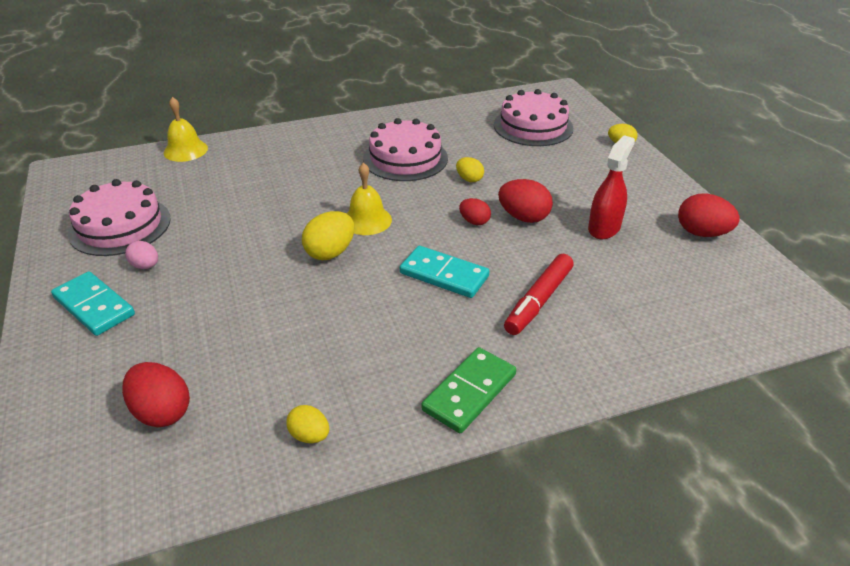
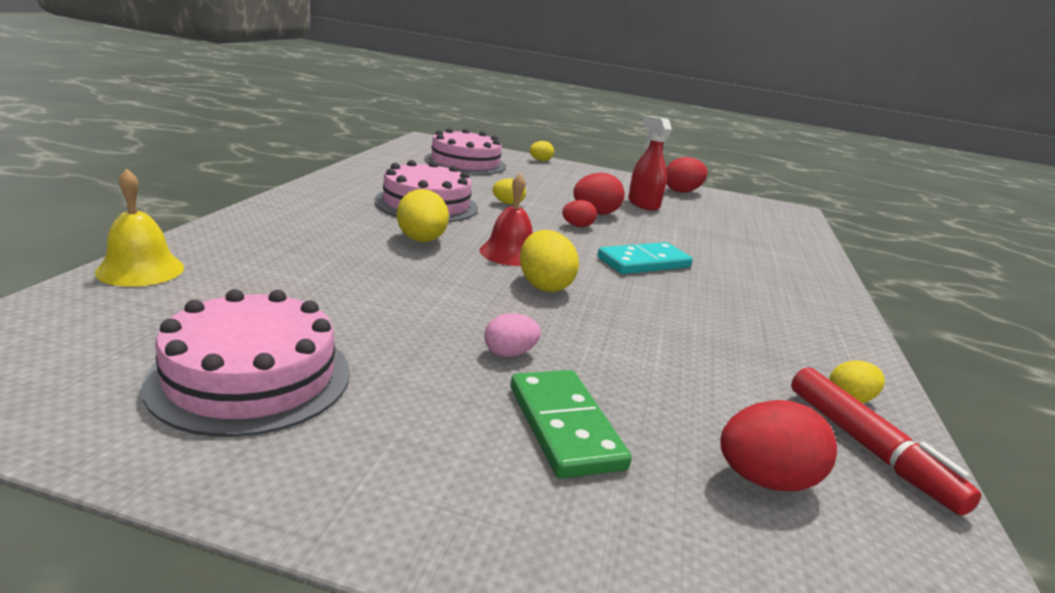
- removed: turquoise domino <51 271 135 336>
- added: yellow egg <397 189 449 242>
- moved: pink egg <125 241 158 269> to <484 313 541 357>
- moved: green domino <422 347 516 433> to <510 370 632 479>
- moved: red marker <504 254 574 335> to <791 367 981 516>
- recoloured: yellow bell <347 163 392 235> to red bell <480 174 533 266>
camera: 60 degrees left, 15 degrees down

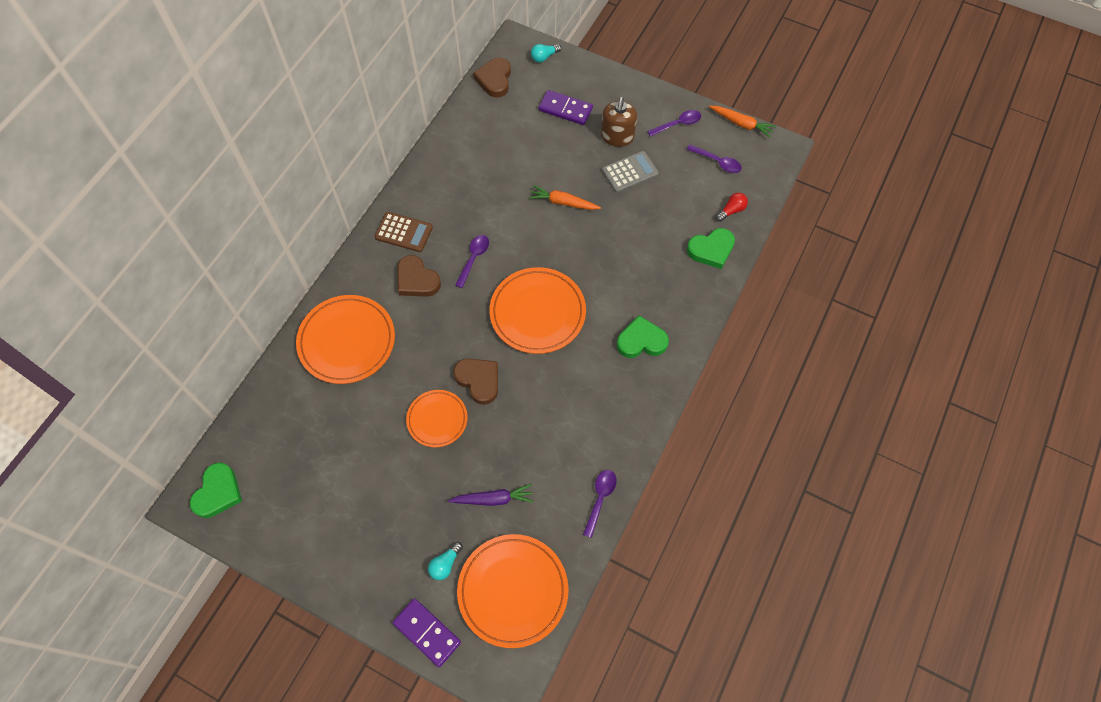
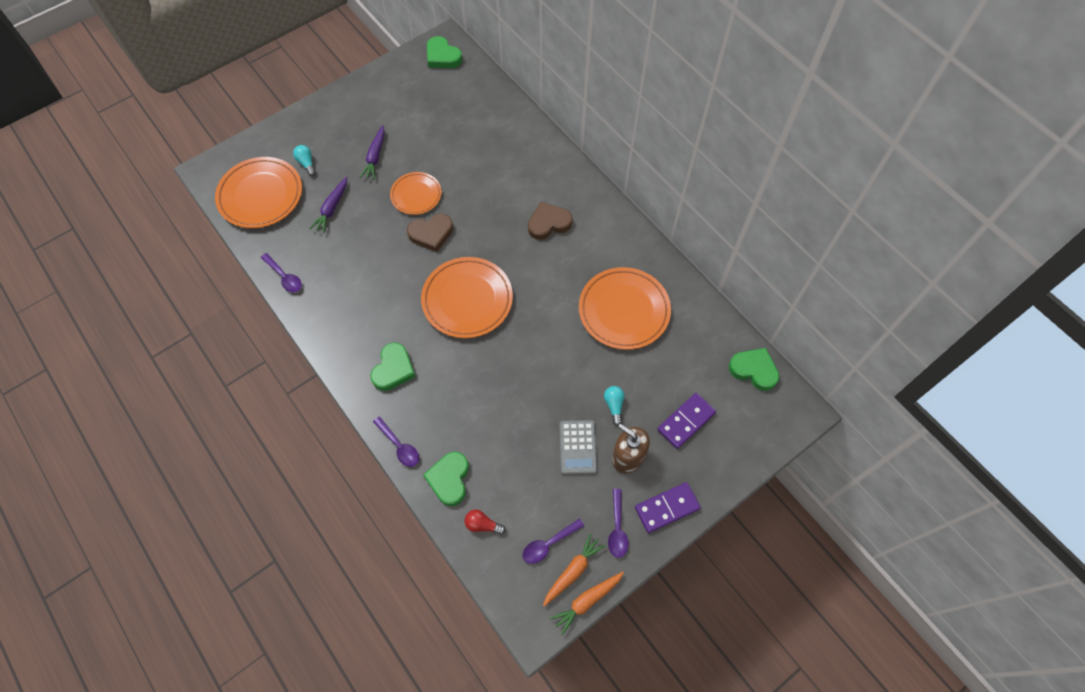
- removed: brown calculator <374 212 433 252>
- added: purple carrot <360 125 385 180>
- moved: orange plate <296 295 395 384> to <579 267 671 350>
- moved: purple domino <392 598 461 667> to <635 482 701 533>
- moved: purple spoon <455 235 489 288> to <373 417 419 467>
- moved: orange carrot <529 185 601 210> to <543 533 605 606>
- moved: turquoise light bulb <531 44 561 62> to <604 386 624 426>
- recoloured: brown heart <473 57 511 98> to green heart <729 348 779 391>
- turned: red light bulb <716 193 748 222> = <465 510 506 535> 120 degrees clockwise
camera: 115 degrees right, 0 degrees up

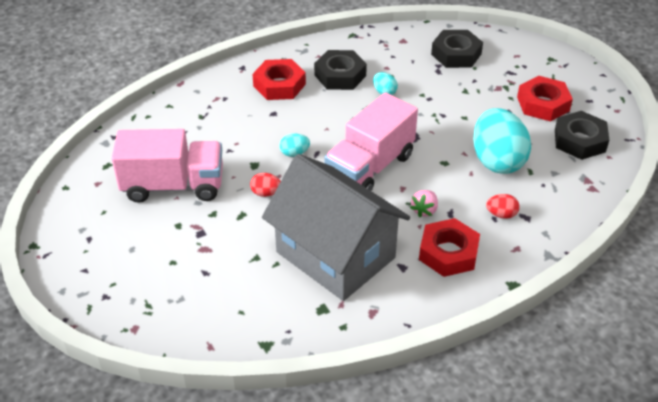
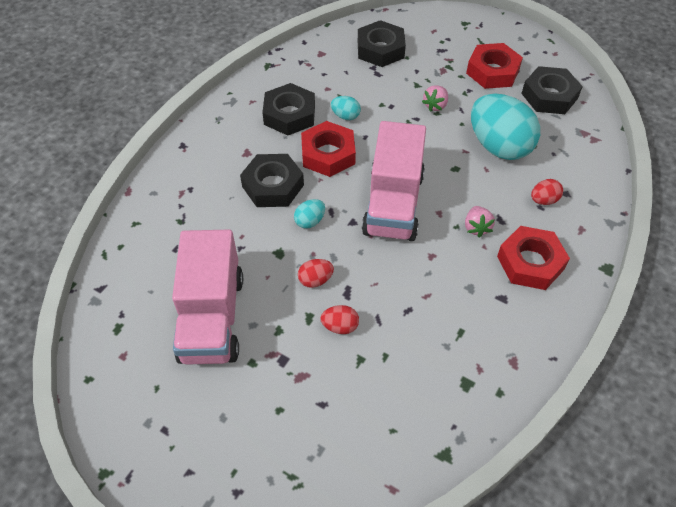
- removed: grey house <262 154 410 301>
- added: black nut <240 154 304 207>
- added: red egg <320 305 359 334>
- added: pink strawberry <422 85 448 112>
- moved: red nut <252 59 306 100> to <301 121 356 177>
- turned: pink truck <112 129 223 203> = <172 230 243 365> 120 degrees clockwise
camera: 30 degrees left, 10 degrees up

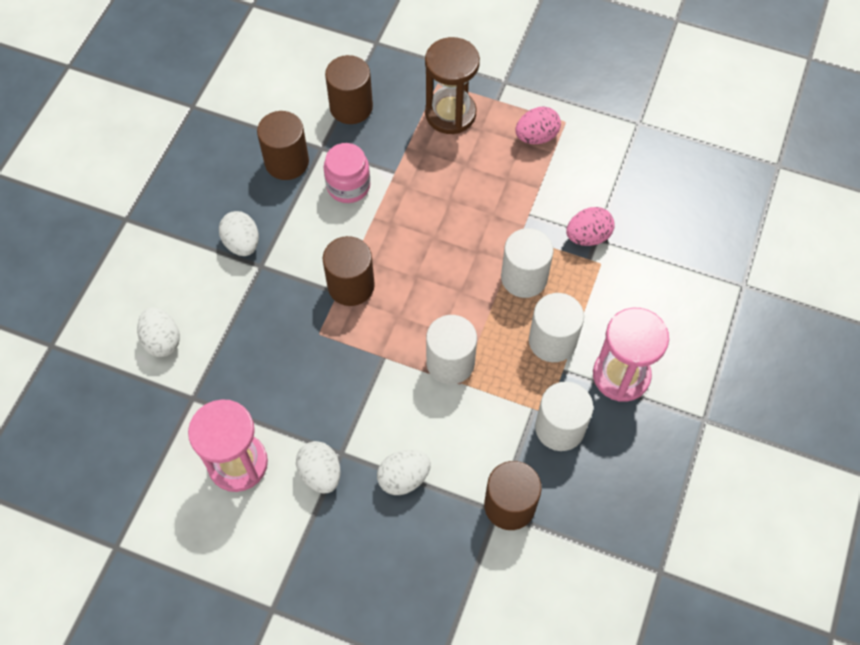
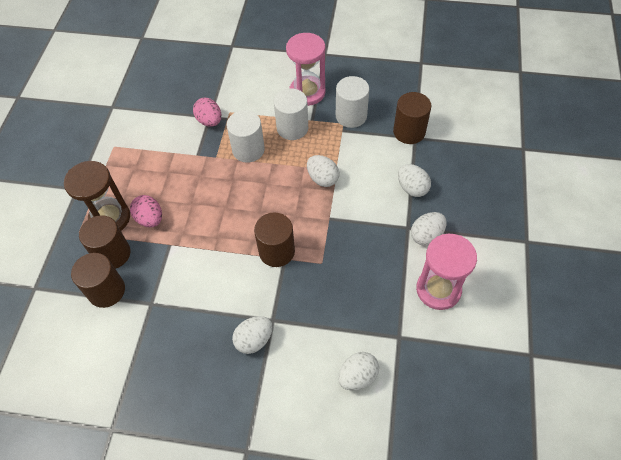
- removed: pink jar <324 143 370 203>
- moved: brown cylinder <257 111 309 180> to <79 215 130 269>
- moved: pink egg <516 106 561 144> to <130 195 162 227>
- replaced: white cylinder <426 315 477 384> to white egg <307 155 339 187>
camera: 100 degrees left, 5 degrees down

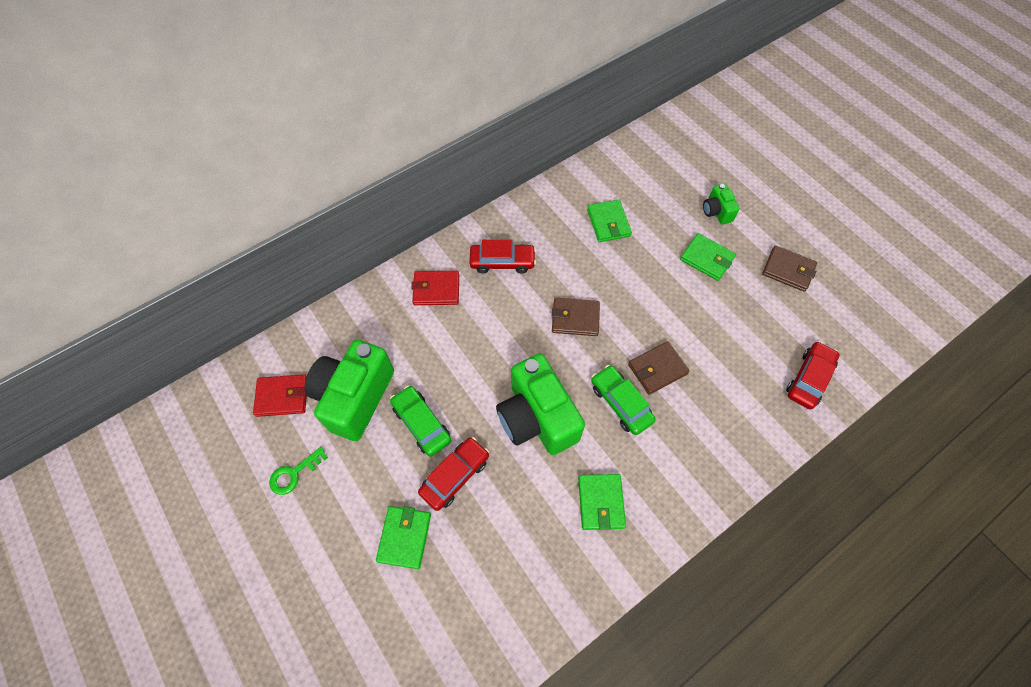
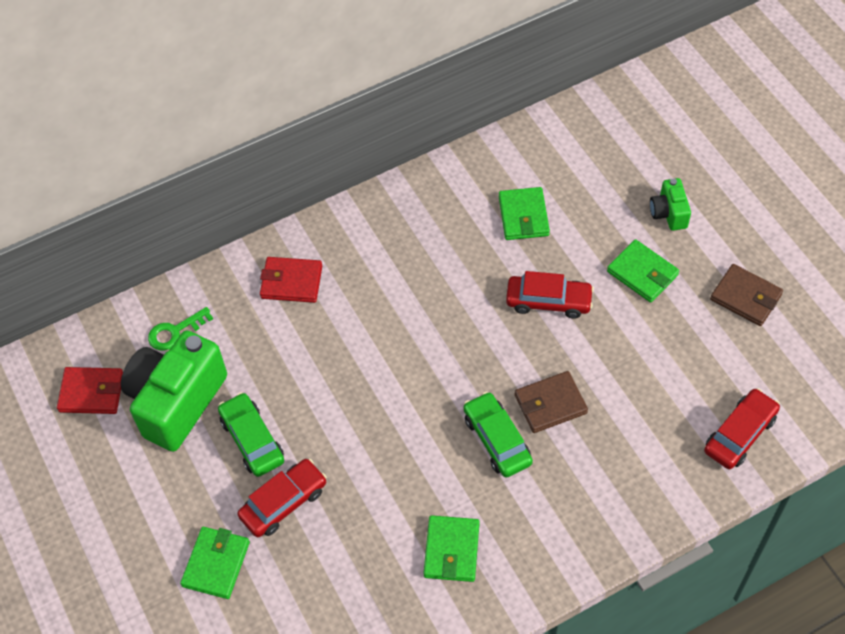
- removed: green camera <496 353 585 455>
- removed: brown wallet <552 298 600 336>
- moved: green key <269 447 328 495> to <148 307 213 351>
- moved: red car <470 240 536 274> to <506 271 594 319>
camera: 10 degrees right, 5 degrees down

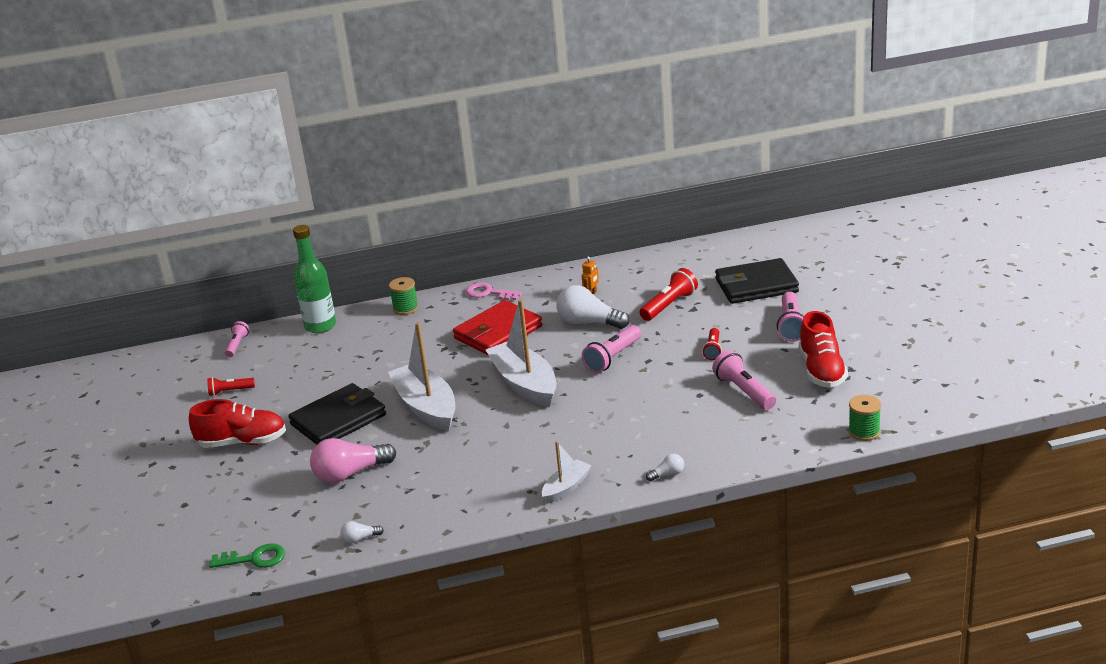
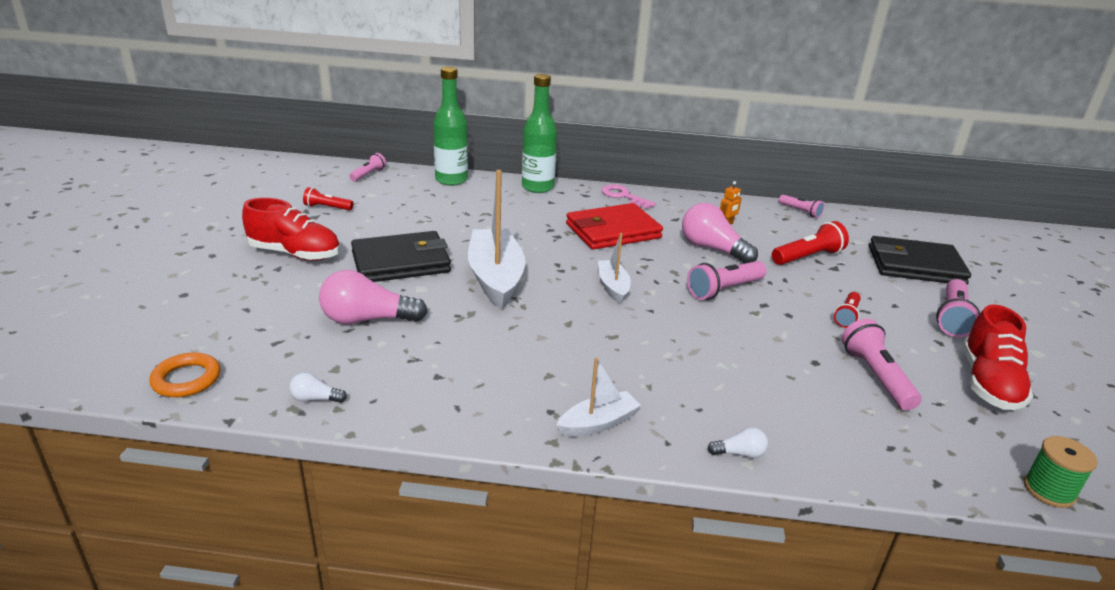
- added: pink flashlight <779 195 825 218>
- replaced: green key <209 543 285 568> to orange ring <149 353 220 397>
- replaced: green spool <389 277 419 315> to green bottle <522 74 557 193>
- recoloured: white light bulb <557 285 629 329> to pink light bulb <682 203 758 264>
- resized: white boat <486 299 556 407> = <598 233 631 304> x0.53
camera: 15 degrees right, 0 degrees up

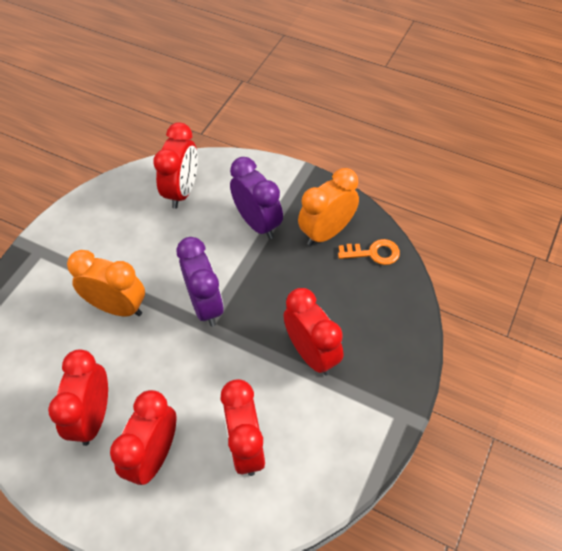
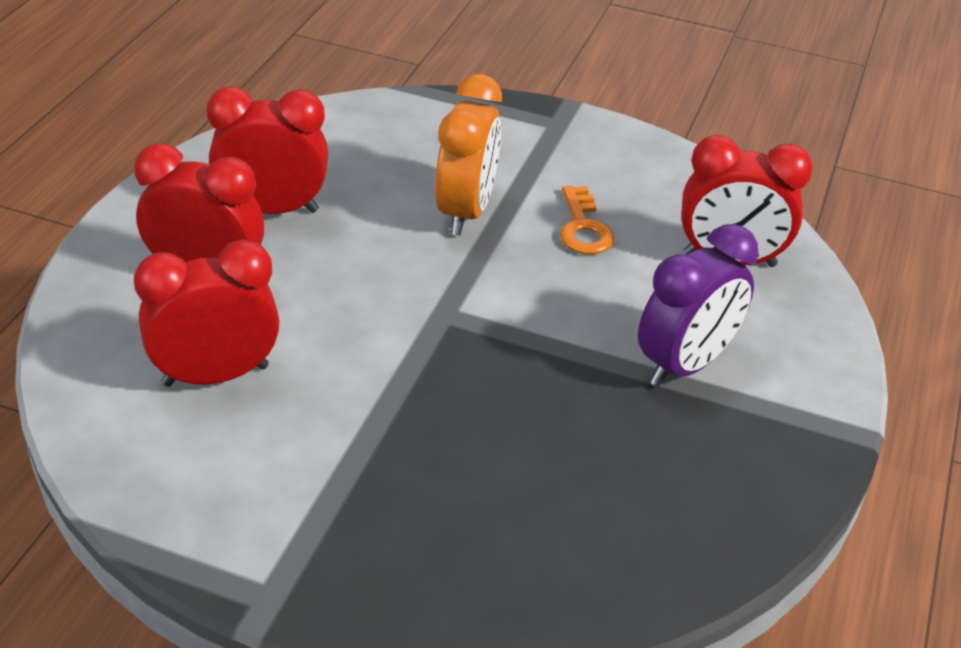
- removed: purple clock <177 237 224 327>
- removed: red clock <283 288 343 376>
- removed: orange clock <298 168 359 246>
- moved: orange key <338 239 400 265> to <560 186 614 254>
camera: 80 degrees right, 15 degrees down

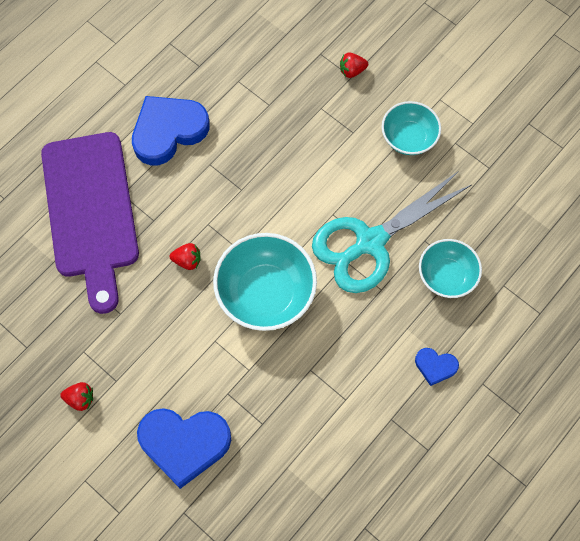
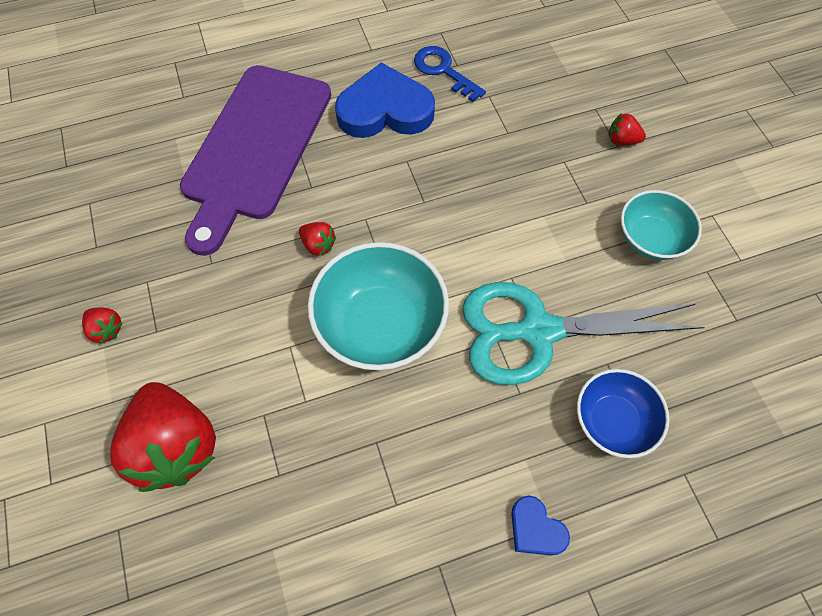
- added: blue key <414 46 486 102>
- replaced: blue heart <137 408 231 489> to red strawberry <110 382 216 492>
- recoloured: turquoise bowl <419 239 482 298> to blue bowl <577 369 669 458>
camera: 30 degrees right, 5 degrees down

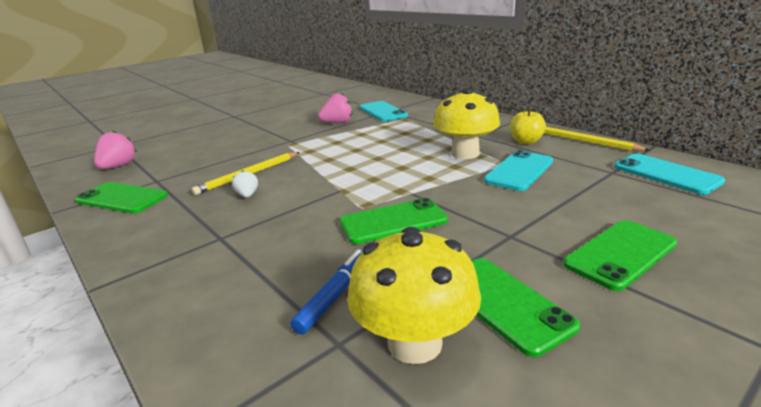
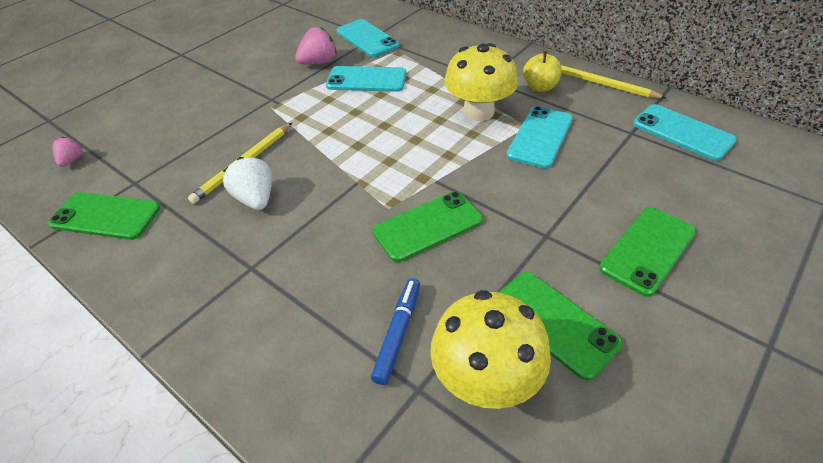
- added: turquoise phone <326 66 406 92>
- resized: pink strawberry <94 131 137 169> = <52 137 83 167> x0.60
- resized: white strawberry <232 170 258 198> = <223 157 272 210> x1.67
camera: 10 degrees left, 20 degrees up

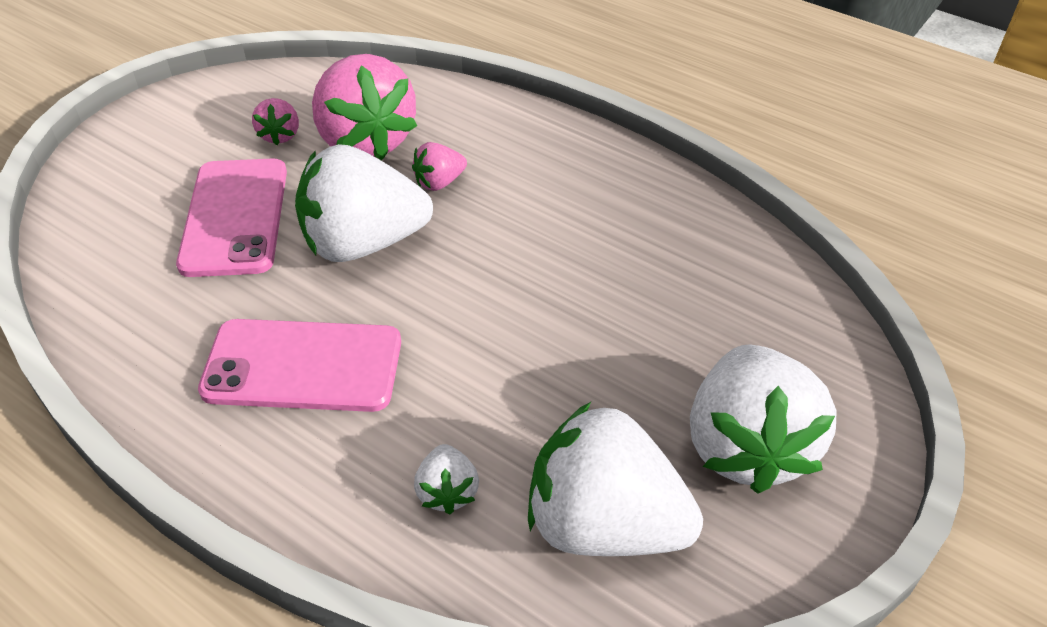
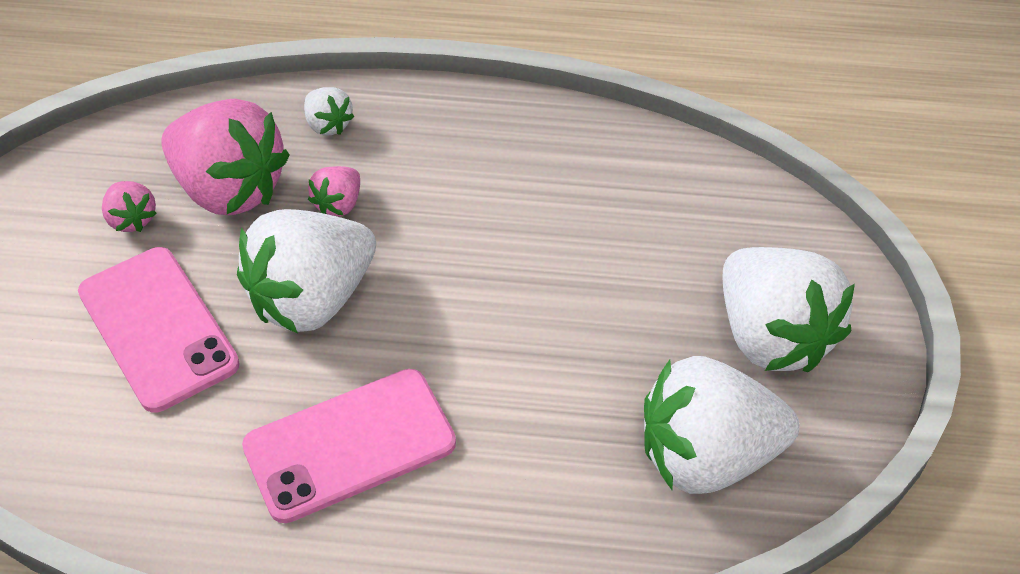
- moved: white strawberry <414 444 479 514> to <304 87 354 135>
camera: 30 degrees left, 5 degrees up

